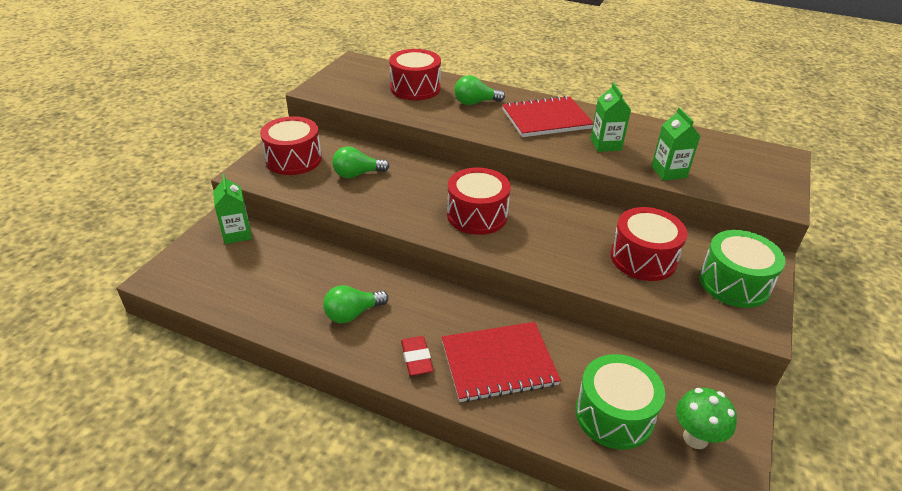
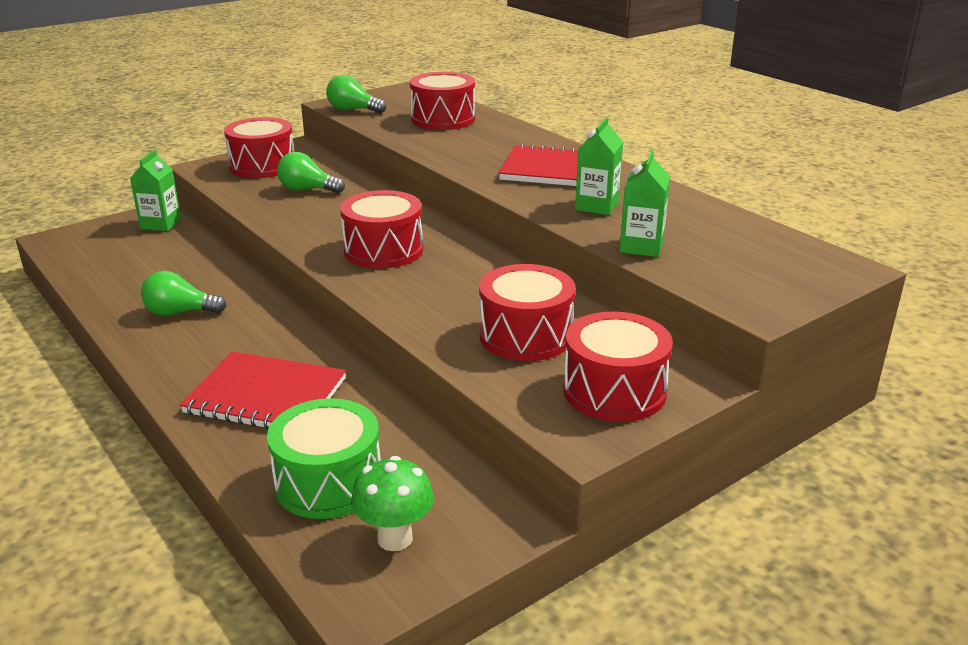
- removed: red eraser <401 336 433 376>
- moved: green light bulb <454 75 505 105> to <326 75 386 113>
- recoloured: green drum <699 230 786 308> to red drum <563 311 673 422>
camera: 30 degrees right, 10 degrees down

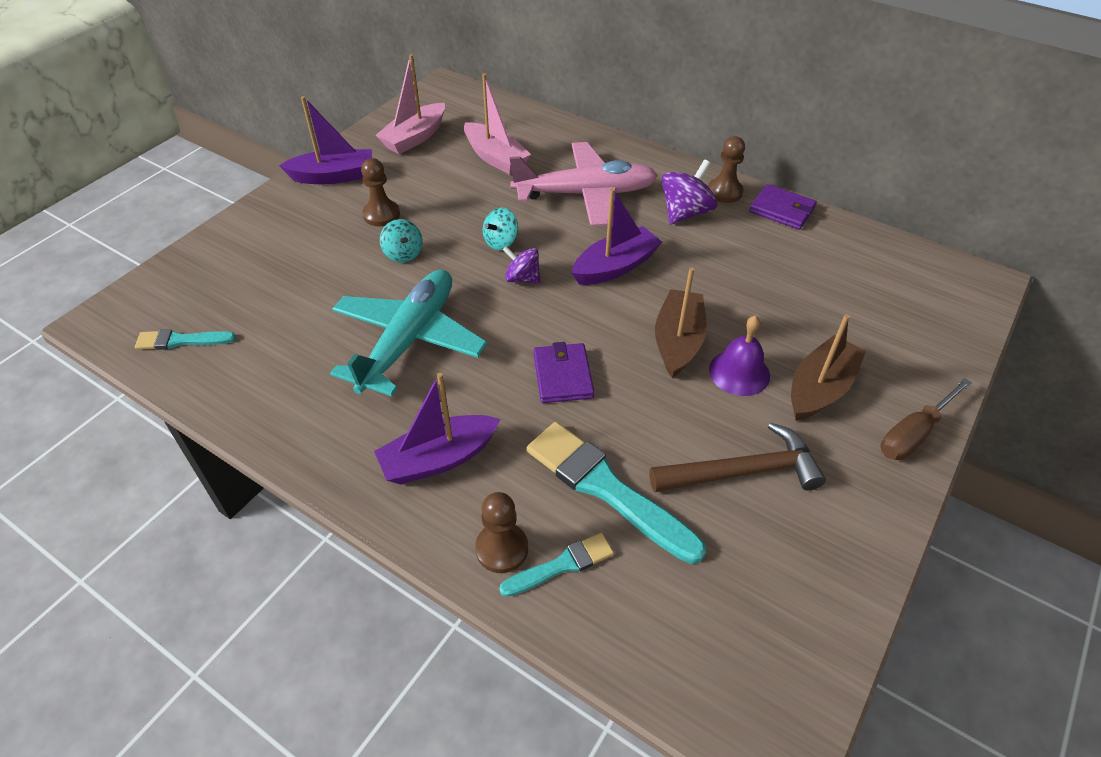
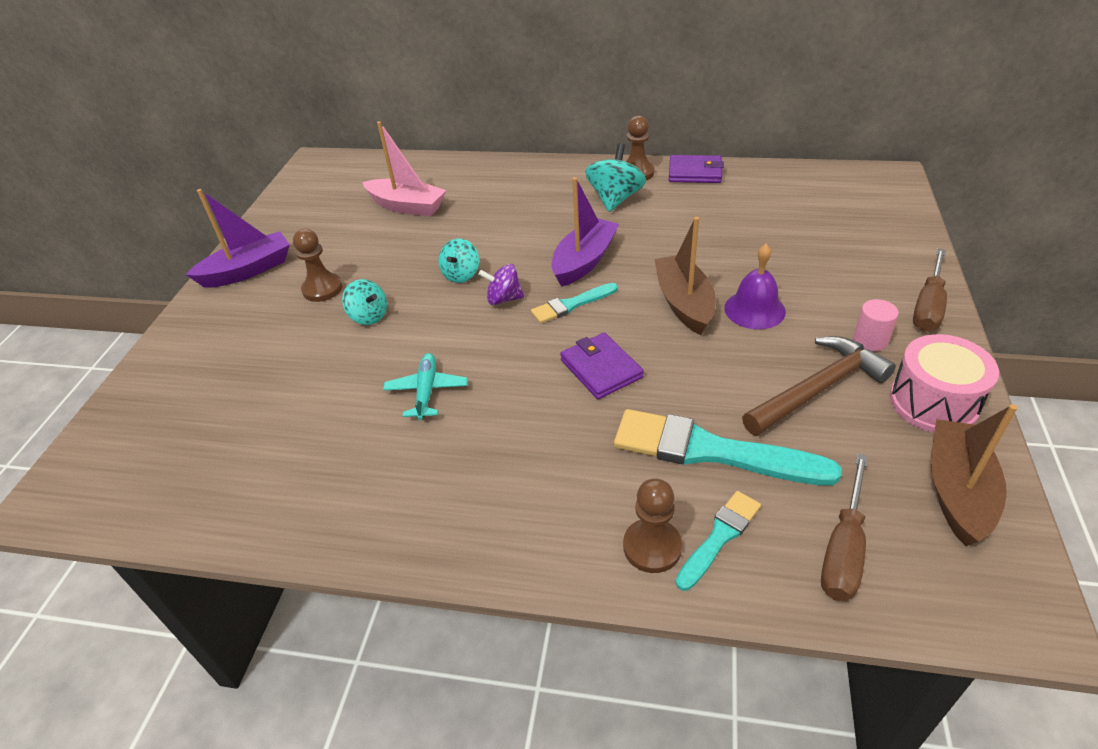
- removed: purple boat <374 373 500 485>
- removed: pink boat <376 54 445 154>
- removed: pink plane <509 142 658 226>
- added: brown screwdriver <821 454 869 601>
- added: pink cylinder <853 299 899 351>
- added: pink drum <890 334 999 433>
- moved: turquoise brush <135 329 236 350> to <531 283 618 324>
- moved: brown boat <791 314 866 421> to <931 404 1018 546>
- recoloured: purple spinning top <662 160 717 225> to turquoise spinning top <585 143 646 212>
- resized: turquoise plane <330 270 487 397> = <383 353 468 420> x0.47
camera: 20 degrees left, 5 degrees down

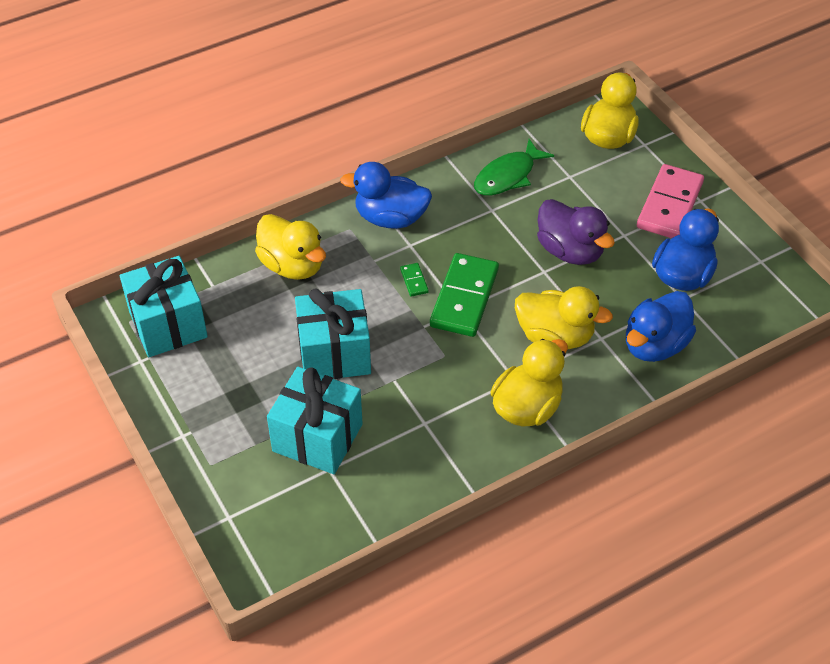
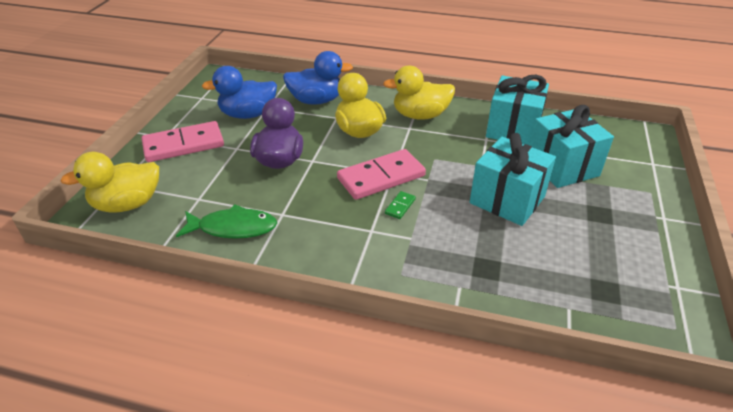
- removed: yellow duck <255 214 326 280>
- removed: blue duck <340 162 432 229>
- moved: turquoise gift <120 256 208 357> to <486 75 549 145>
- recoloured: green domino <430 253 499 337> to pink domino <337 149 426 200>
camera: 135 degrees left, 10 degrees down

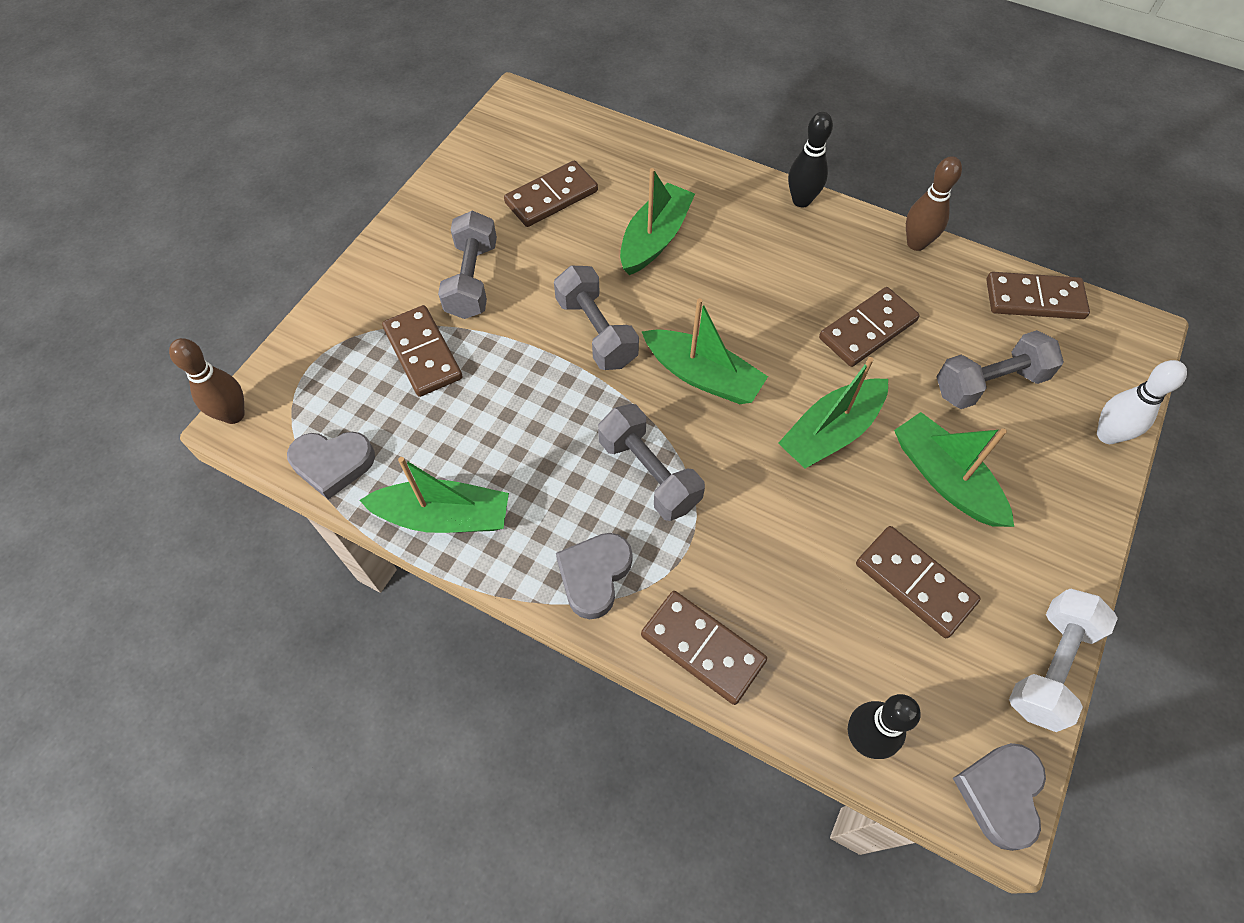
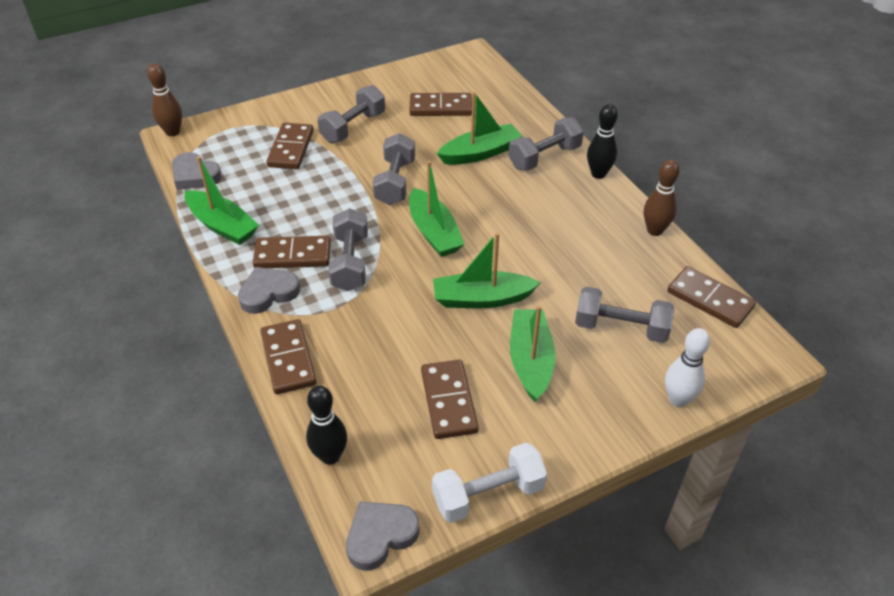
- added: grey dumbbell <508 118 584 171>
- moved: brown domino <819 287 919 367> to <253 236 331 268>
camera: 35 degrees right, 15 degrees down

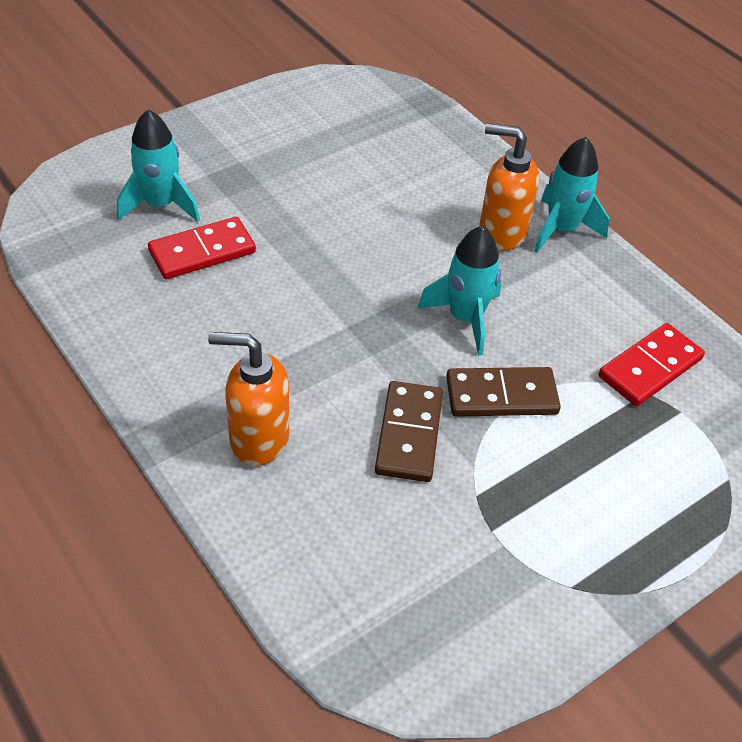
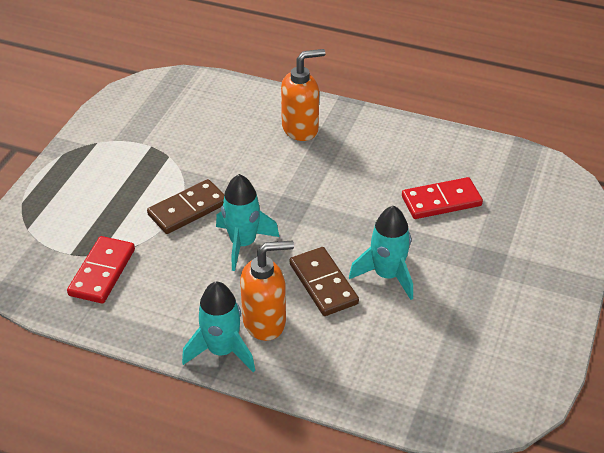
- moved: turquoise rocket <117 109 200 222> to <349 206 413 300>
- moved: brown domino <375 381 443 482> to <290 247 359 316>
- turned: red domino <148 217 256 279> = <402 177 483 219> 45 degrees clockwise
camera: 150 degrees right, 5 degrees down

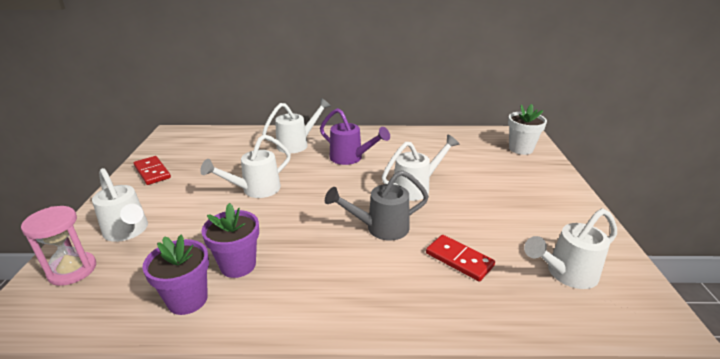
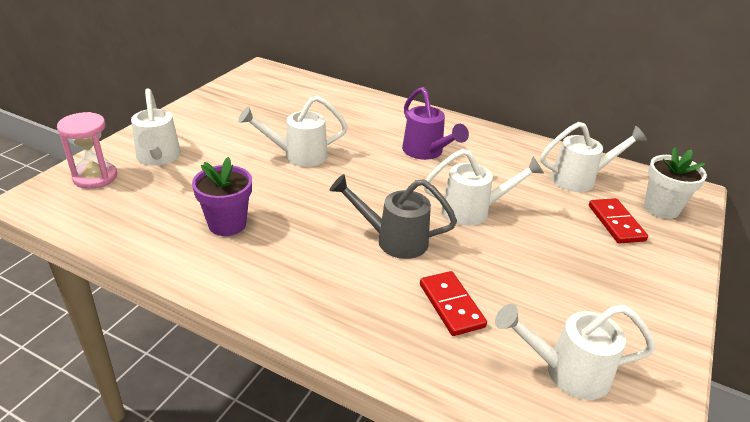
- removed: purple flower pot <142 234 209 315>
- moved: red domino <134 156 171 185> to <589 198 648 244>
- moved: white watering can <262 98 331 153> to <540 122 647 192>
camera: 25 degrees right, 5 degrees up

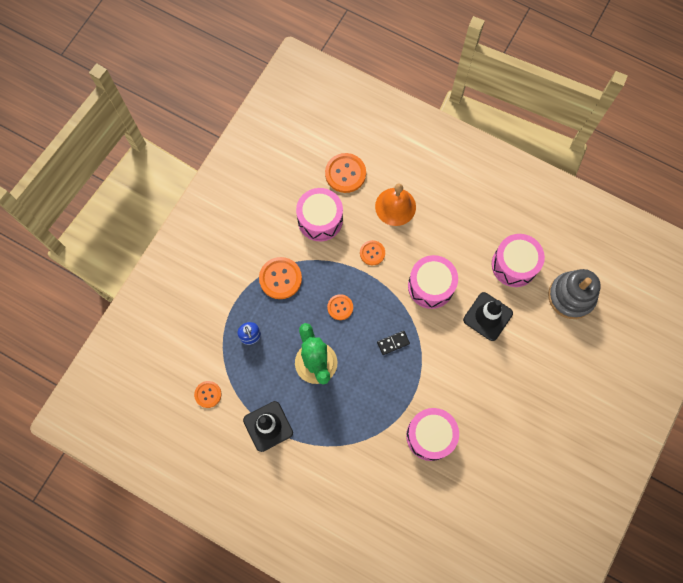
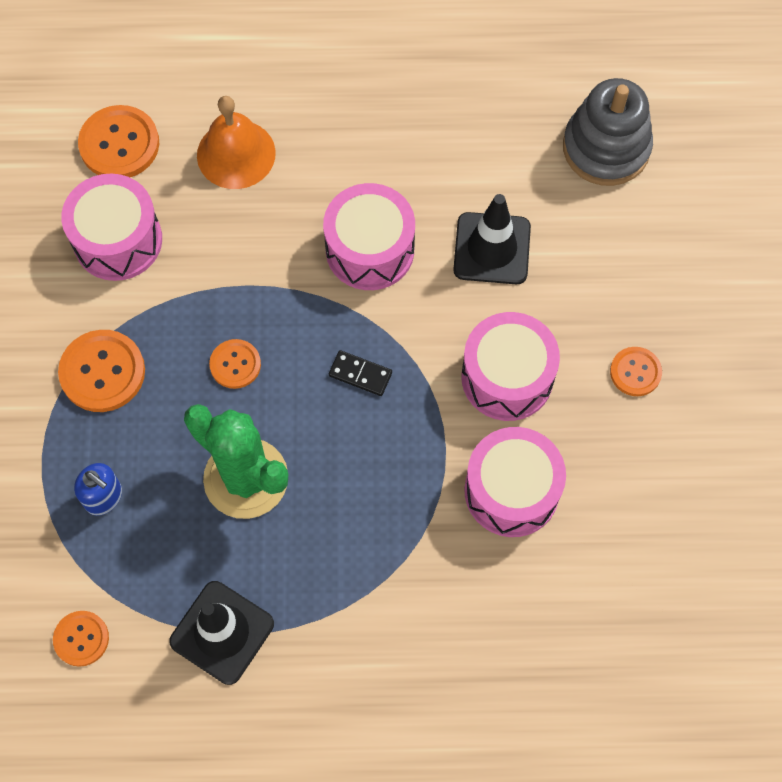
- moved: orange button <360 240 385 265> to <610 347 662 396>
- moved: pink drum <492 234 545 287> to <461 312 560 421>
- turned: black domino <377 331 410 355> = <329 350 392 396> 75 degrees clockwise
camera: 30 degrees left, 5 degrees down

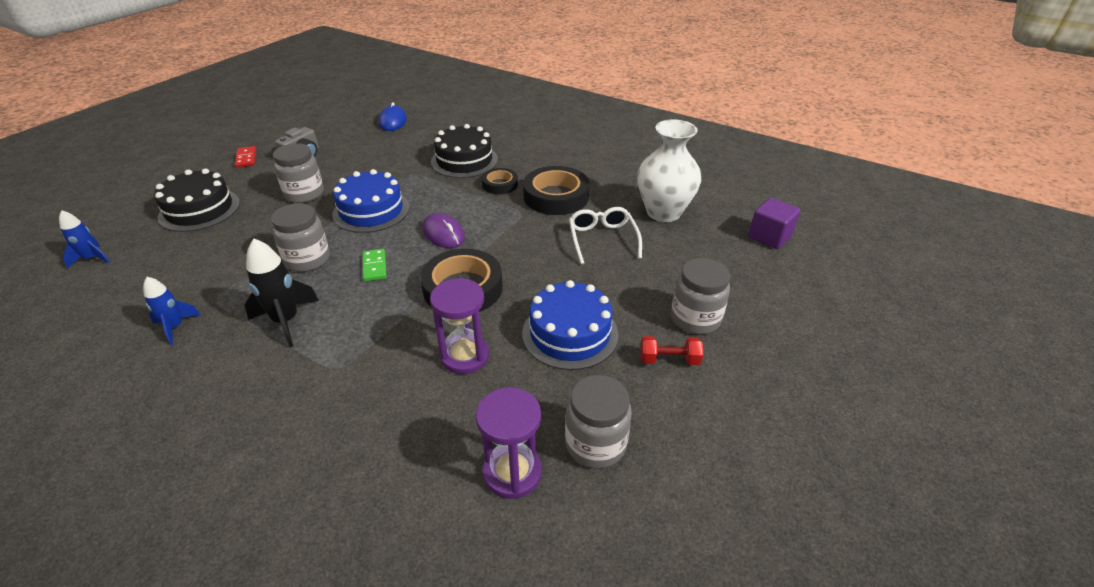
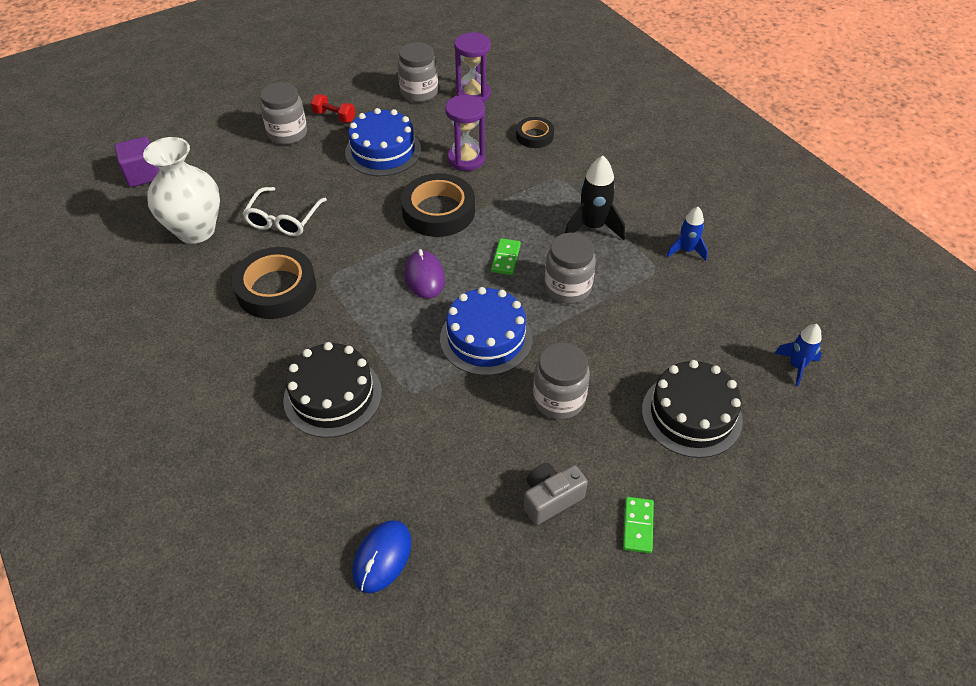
- moved: black tape <482 168 518 194> to <516 117 554 148>
- recoloured: red domino <235 146 256 168> to green domino <623 497 654 554>
camera: 155 degrees left, 10 degrees up

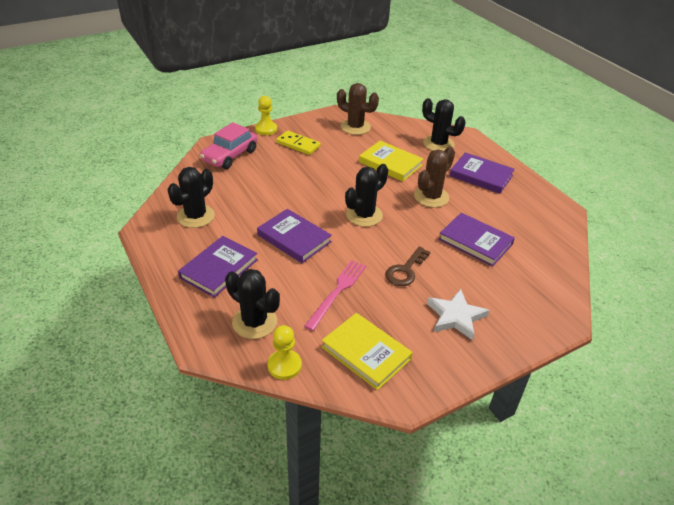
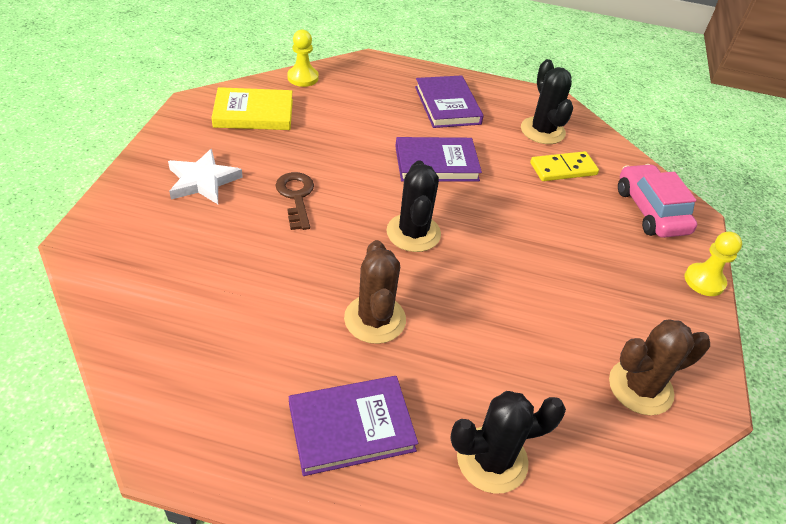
- removed: black cactus <225 269 280 339>
- removed: pink fork <304 260 366 331>
- removed: yellow book <359 141 423 182>
- removed: purple book <439 213 515 267>
- moved: yellow domino <276 131 321 155> to <530 151 599 181>
camera: 130 degrees right, 5 degrees up

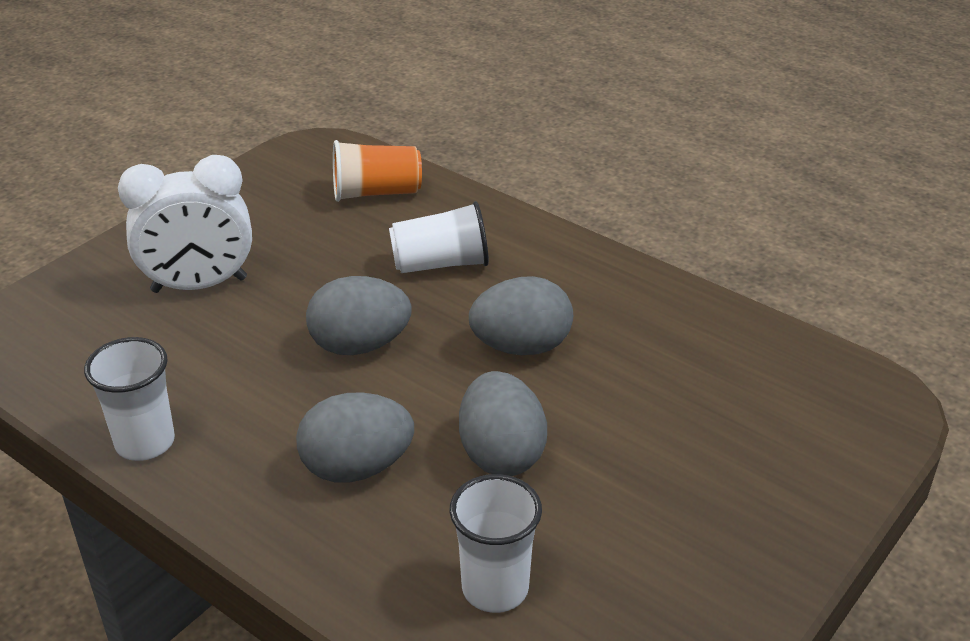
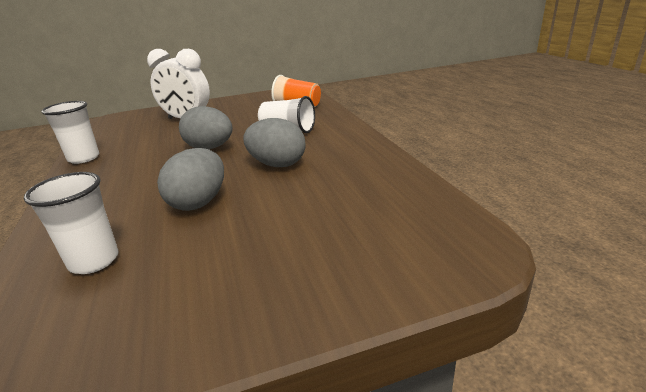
- removed: grey egg <296 392 414 483>
camera: 35 degrees right, 10 degrees down

